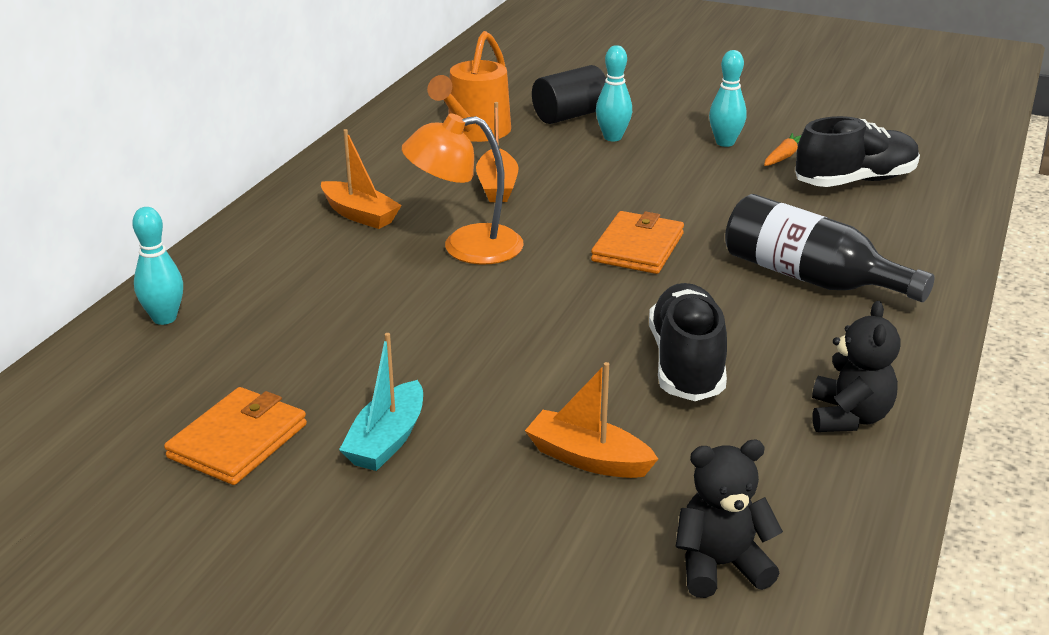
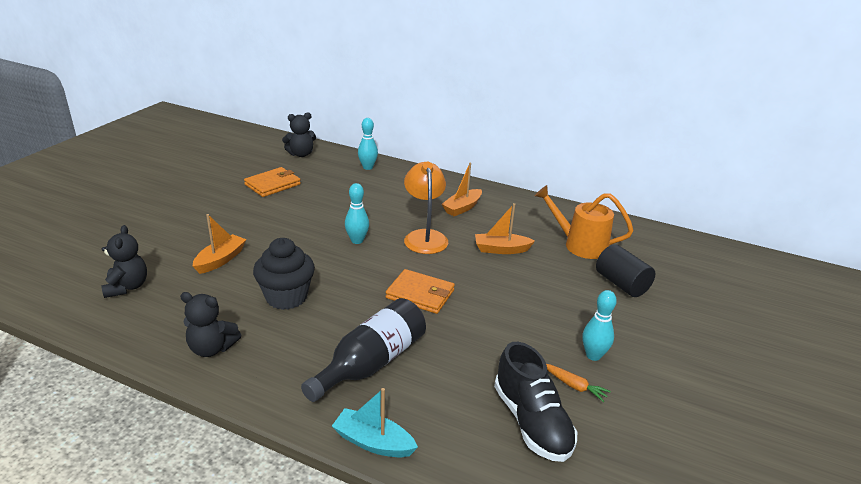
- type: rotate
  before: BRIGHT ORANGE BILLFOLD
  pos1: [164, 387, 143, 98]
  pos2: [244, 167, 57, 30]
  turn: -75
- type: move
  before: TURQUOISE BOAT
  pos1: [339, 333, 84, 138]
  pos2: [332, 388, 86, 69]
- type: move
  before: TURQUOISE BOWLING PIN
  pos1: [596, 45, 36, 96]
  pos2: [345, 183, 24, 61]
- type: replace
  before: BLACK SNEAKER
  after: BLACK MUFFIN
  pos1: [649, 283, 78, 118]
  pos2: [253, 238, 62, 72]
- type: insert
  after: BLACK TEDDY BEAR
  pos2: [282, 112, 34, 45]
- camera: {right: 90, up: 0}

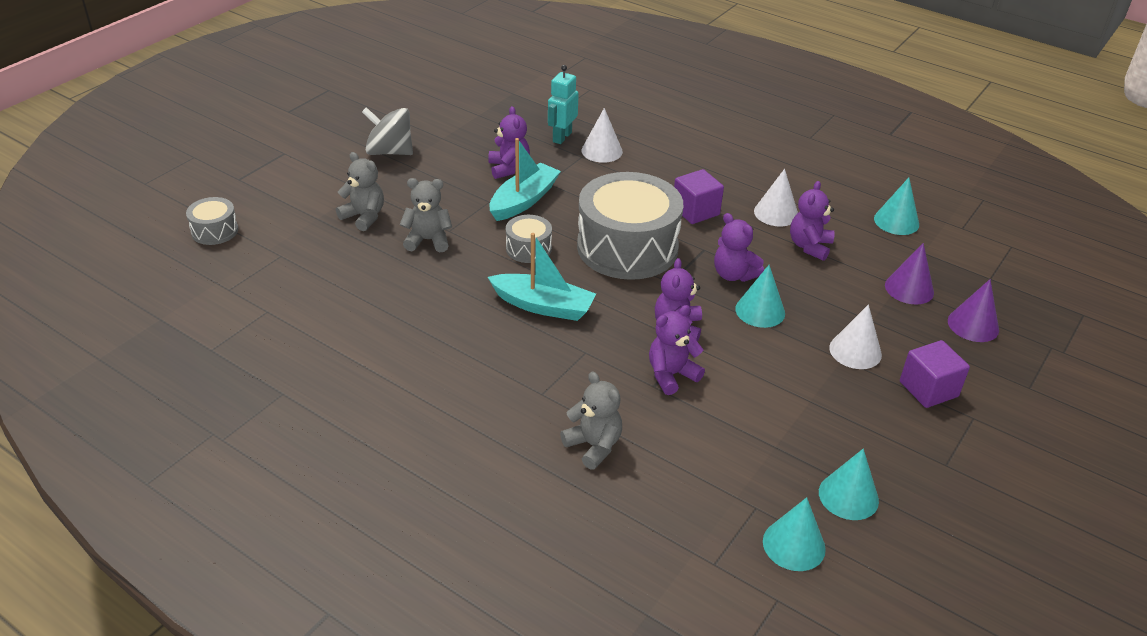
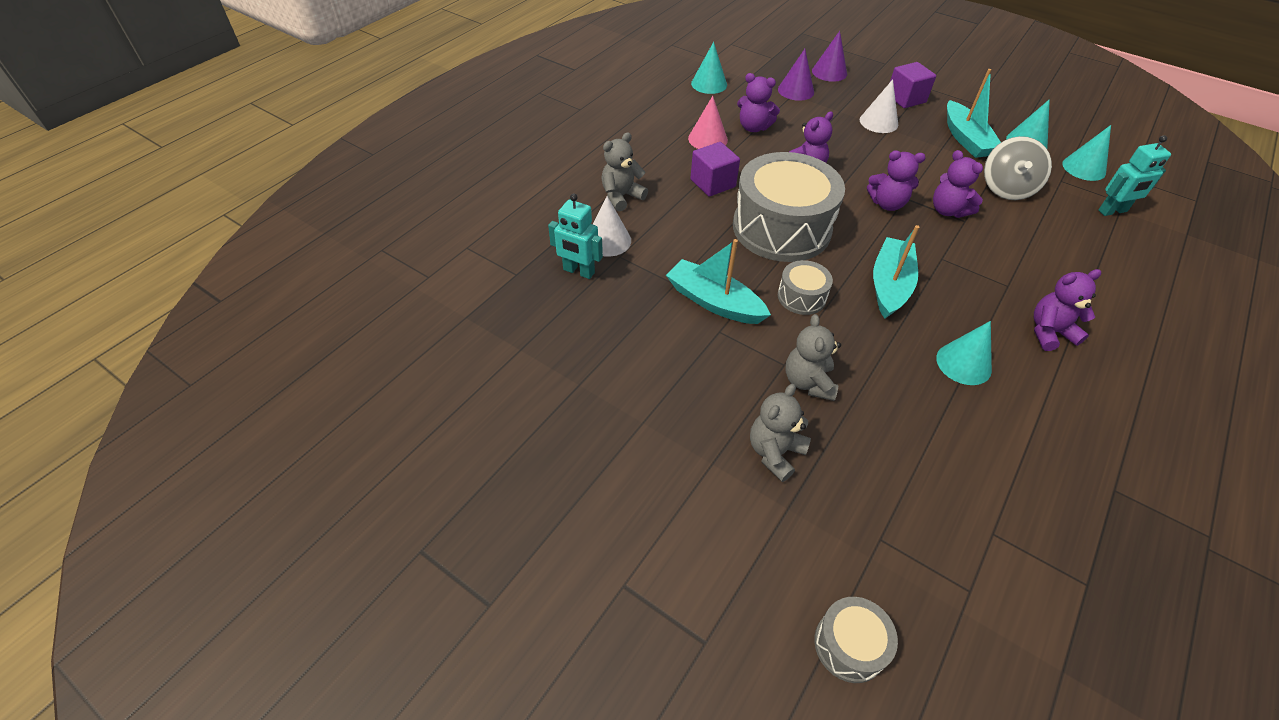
- type: move
  before: GRAY TOY TOP
  pos1: [362, 107, 51, 48]
  pos2: [984, 136, 68, 64]
- type: move
  before: ROYAL PURPLE TEDDY BEAR
  pos1: [488, 106, 42, 73]
  pos2: [1034, 269, 67, 82]
- type: move
  before: GRAY TEDDY BEAR
  pos1: [560, 372, 62, 98]
  pos2: [601, 132, 47, 80]
- type: move
  before: TURQUOISE SOLID CONE
  pos1: [735, 265, 50, 63]
  pos2: [936, 321, 56, 64]
- type: recolor
  before: PURE WHITE SOLID CONE
  after: ROSY SOLID CONE
  pos1: [754, 169, 44, 57]
  pos2: [688, 96, 40, 53]
- type: insert
  after: TURQUOISE BOAT
  pos2: [947, 69, 54, 89]
- type: insert
  after: TURQUOISE TOY ROBOT
  pos2: [1098, 135, 73, 81]
- camera: {right: -90, up: 10}

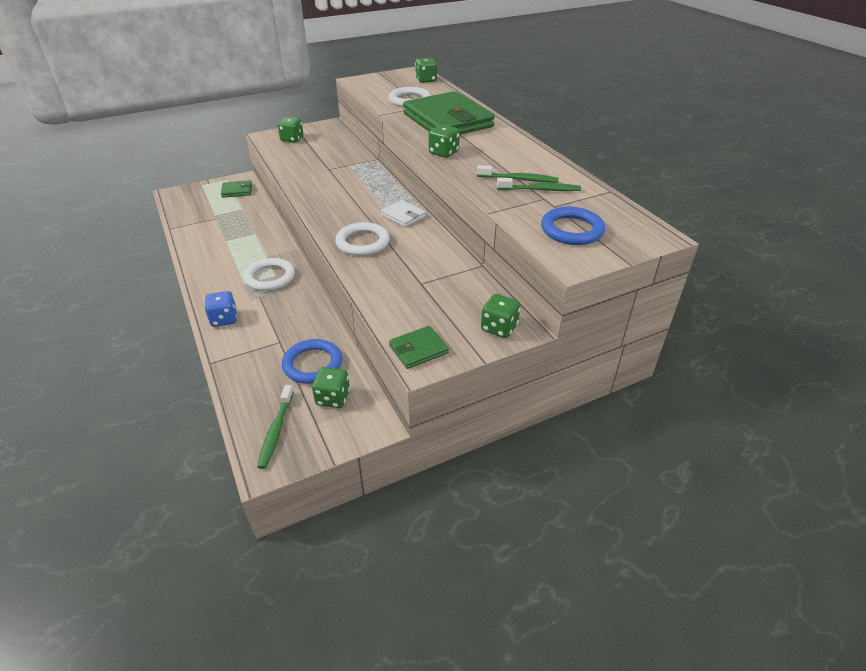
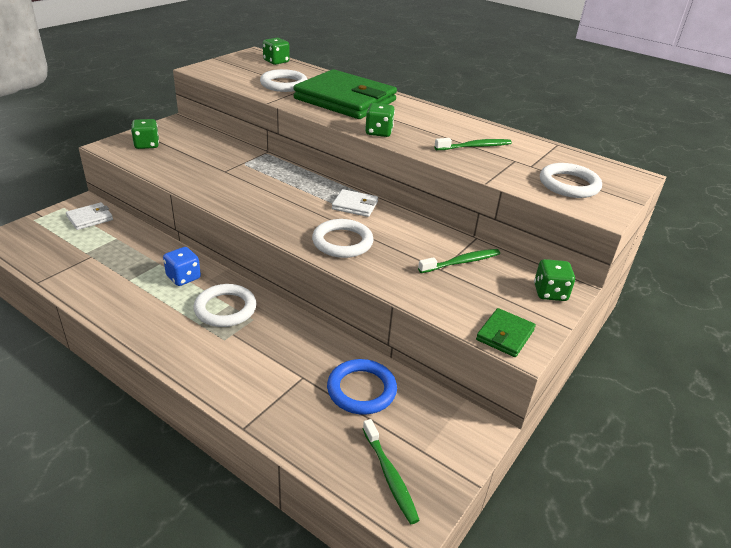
- type: move
  before: ROYAL BLUE DICE
  pos1: [205, 291, 32, 36]
  pos2: [163, 247, 38, 39]
- type: recolor
  before: GREEN BILLFOLD
  after: PURE WHITE BILLFOLD
  pos1: [221, 180, 31, 18]
  pos2: [66, 202, 47, 28]
- type: delete
  before: GREEN DICE
  pos1: [312, 367, 38, 41]
- type: move
  before: GREEN TOOTHBRUSH
  pos1: [497, 178, 84, 13]
  pos2: [418, 249, 82, 24]
- type: recolor
  before: ROYAL BLUE TORUS
  after: PURE WHITE TORUS
  pos1: [541, 207, 64, 38]
  pos2: [540, 163, 62, 35]
- camera: {right: -30, up: -5}

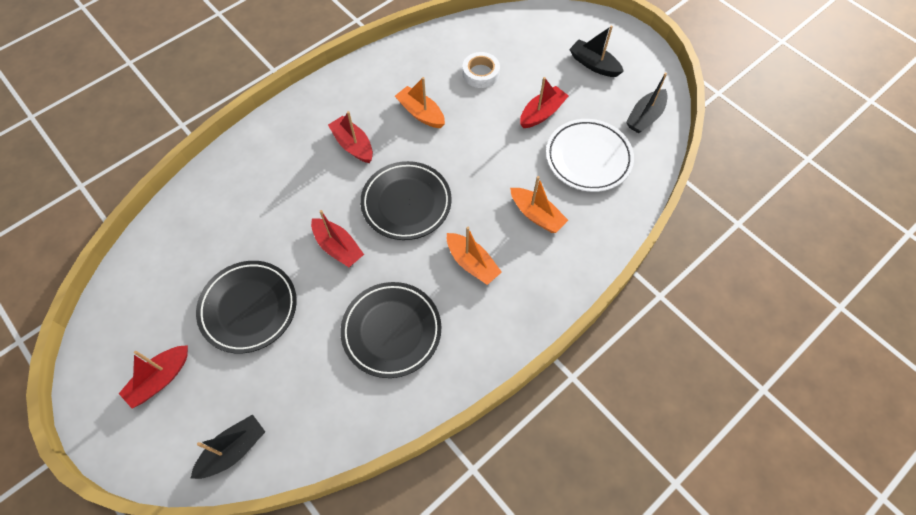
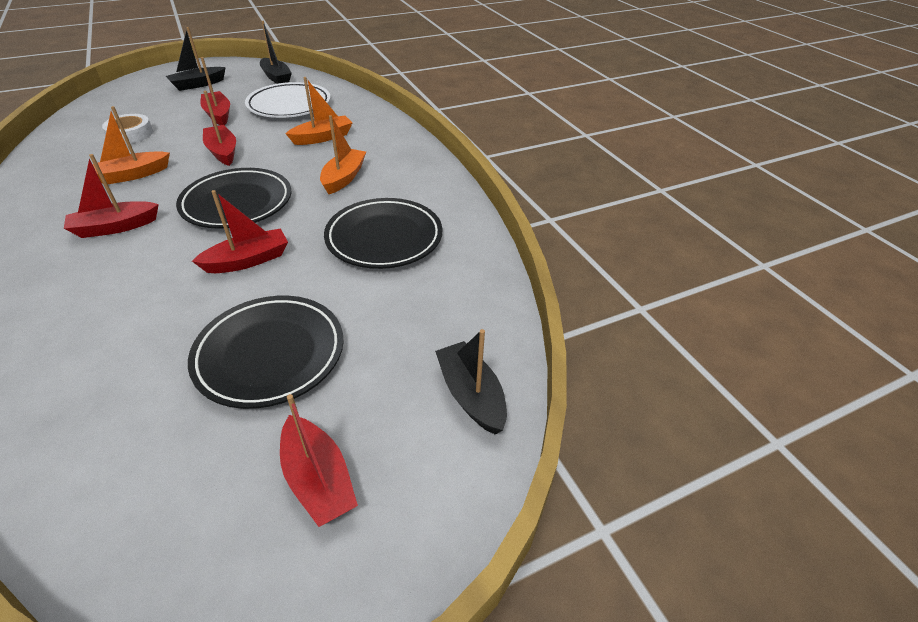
- type: rotate
  before: BRIGHT ORANGE BOAT
  pos1: [447, 227, 55, 58]
  pos2: [320, 115, 46, 79]
  turn: -45
- type: insert
  after: RED BOAT
  pos2: [203, 91, 33, 75]
- camera: {right: -75, up: -20}

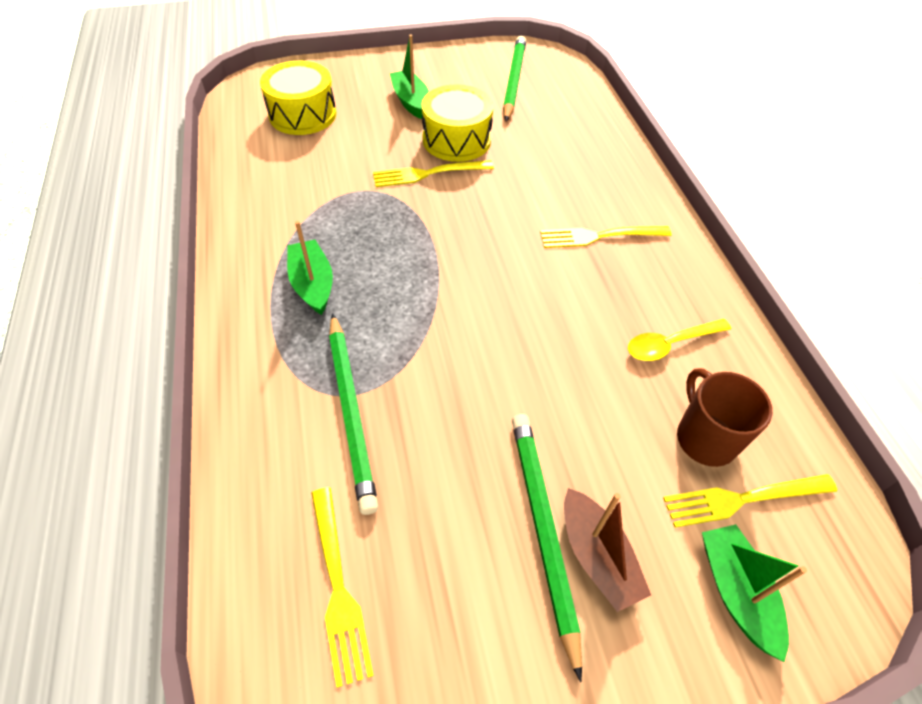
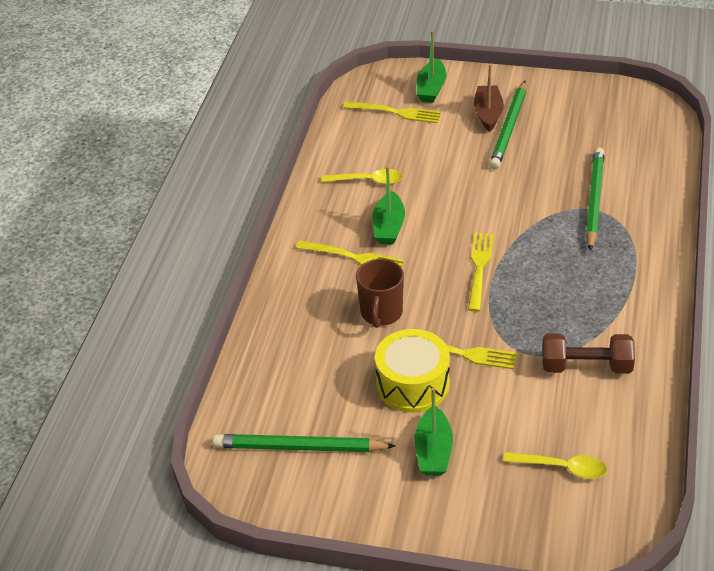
- type: replace
  before: GOLDEN SNARE DRUM
  after: GOLDEN TABLESPOON
  pos1: [260, 61, 76, 74]
  pos2: [503, 452, 104, 27]
- type: move
  before: GREEN BOAT
  pos1: [287, 221, 46, 94]
  pos2: [372, 166, 33, 79]
- type: move
  before: GOLDEN TABLE FORK
  pos1: [311, 487, 63, 201]
  pos2: [468, 233, 26, 79]
- type: rotate
  before: GREEN LEAD PENCIL
  pos1: [503, 36, 23, 85]
  pos2: [213, 434, 182, 18]
  turn: 60
- type: move
  before: BROWN COFFEE MUG
  pos1: [677, 368, 96, 99]
  pos2: [356, 259, 48, 69]
- type: insert
  after: BROWN HAND WEIGHT
  pos2: [542, 333, 93, 41]
- camera: {right: -150, up: -10}

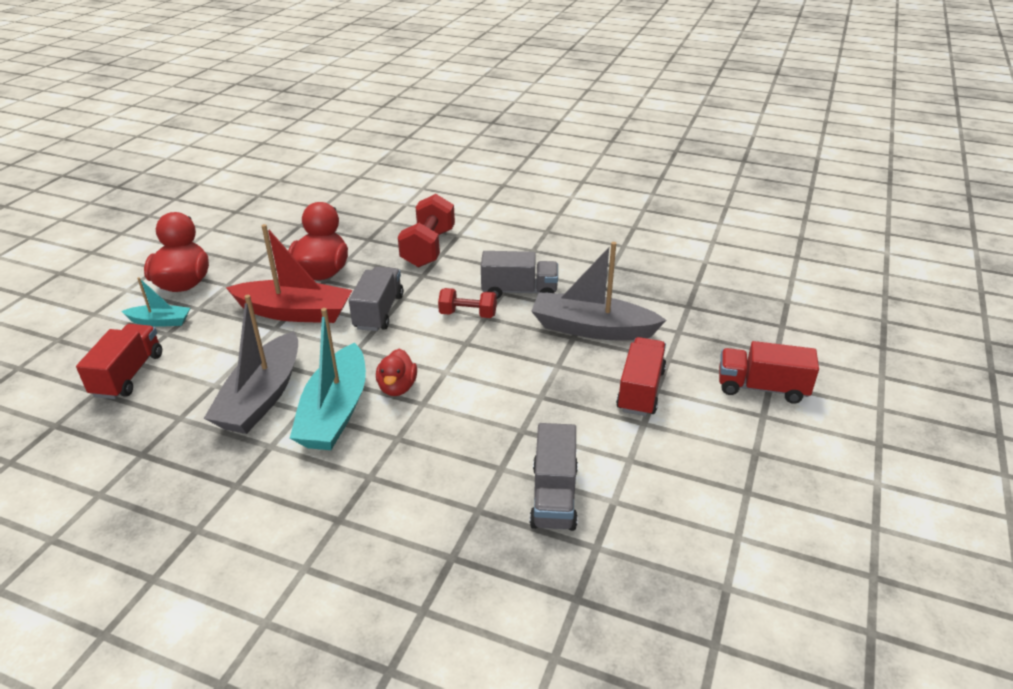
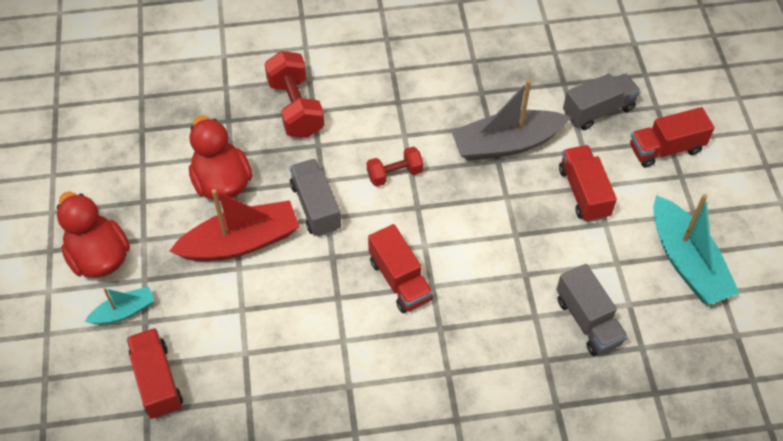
- type: delete
  before: GRAY BOAT
  pos1: [203, 295, 95, 139]
- type: move
  before: TURQUOISE BOAT
  pos1: [290, 308, 76, 142]
  pos2: [653, 194, 87, 111]
- type: replace
  before: RED TOY DUCK
  after: RED TRUCK
  pos1: [376, 349, 41, 47]
  pos2: [368, 224, 65, 89]
- type: move
  before: GRAY TRUCK
  pos1: [481, 251, 77, 48]
  pos2: [563, 73, 78, 57]
- camera: {right: -30, up: 20}

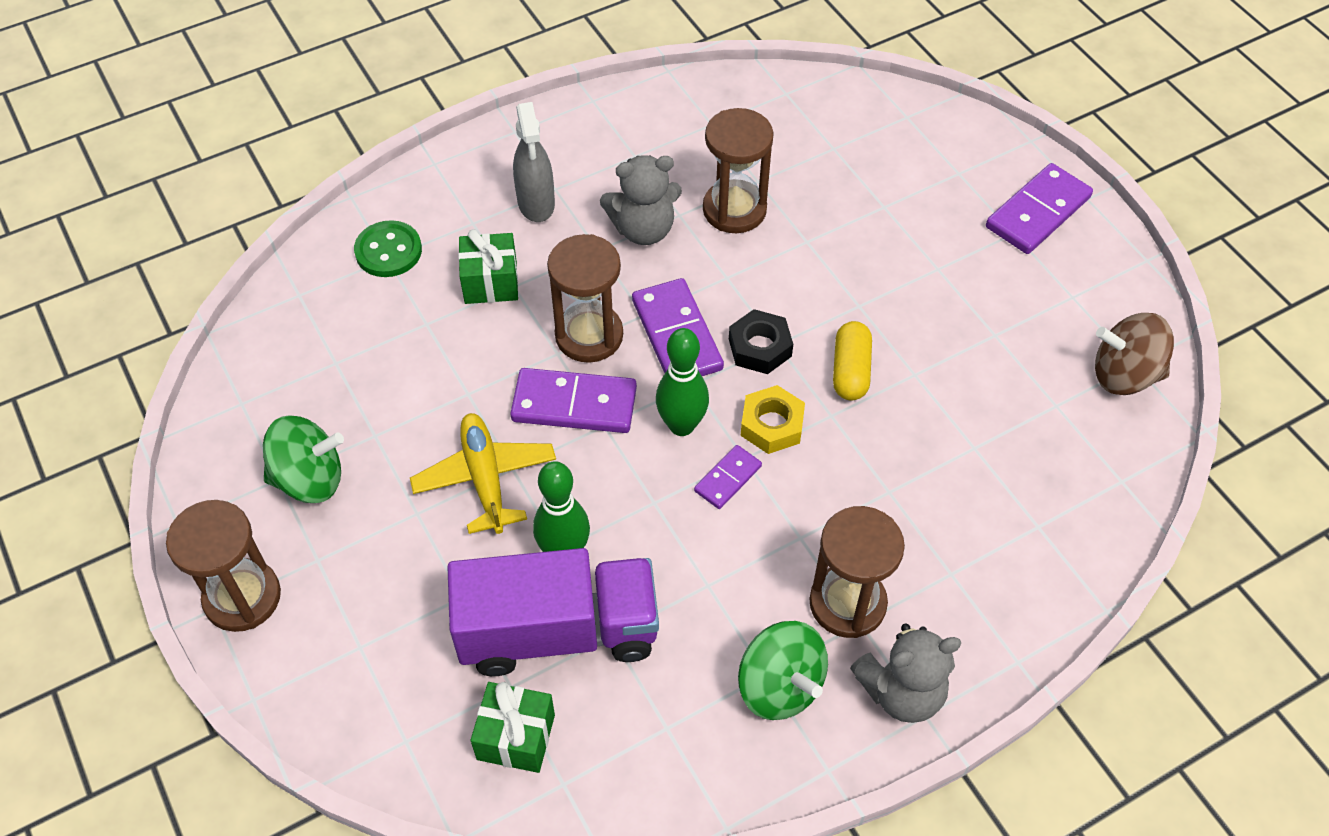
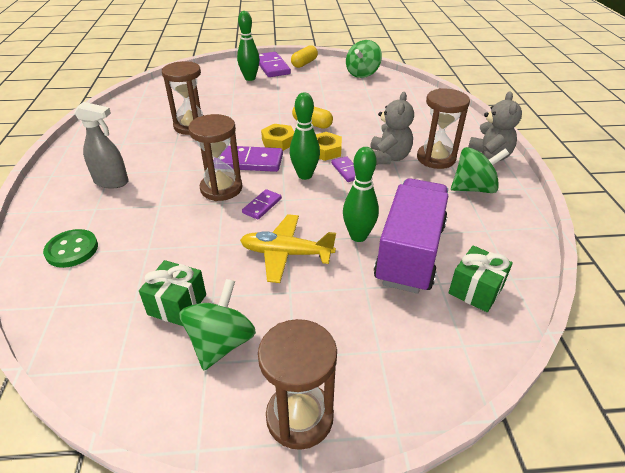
- type: move
  before: GREEN WRAPPED GIFT
  pos1: [458, 229, 60, 75]
  pos2: [139, 260, 67, 66]
- type: resize
  before: ROYAL PURPLE DOMINO TILE
  pos1: [510, 368, 127, 65]
  pos2: [242, 189, 40, 31]
  scale: 0.55
- type: move
  before: GRAY TEDDY BEAR
  pos1: [600, 155, 82, 90]
  pos2: [370, 92, 44, 72]
- type: recolor
  before: BLACK HEX NUT
  after: GOLDEN HEX NUT
  pos1: [729, 309, 64, 65]
  pos2: [261, 124, 33, 27]
- type: recolor
  before: BROWN TOY TOP
  after: GREEN TOY TOP
  pos1: [1095, 313, 79, 82]
  pos2: [346, 40, 36, 38]
- type: insert
  after: GREEN BOWLING PIN
  pos2: [237, 11, 23, 70]
- type: insert
  after: GOLDEN PILL SHAPE
  pos2: [291, 45, 27, 23]
- camera: {right: -65, up: -15}

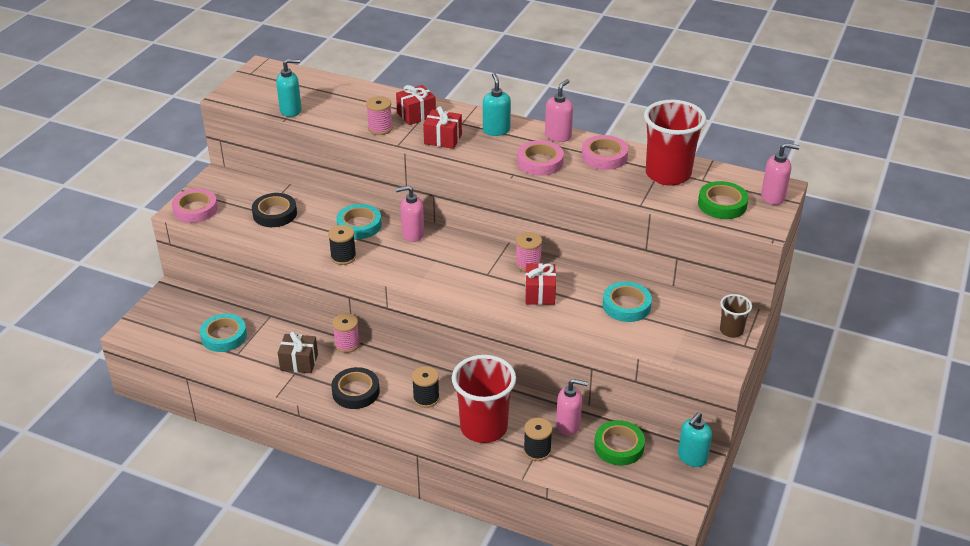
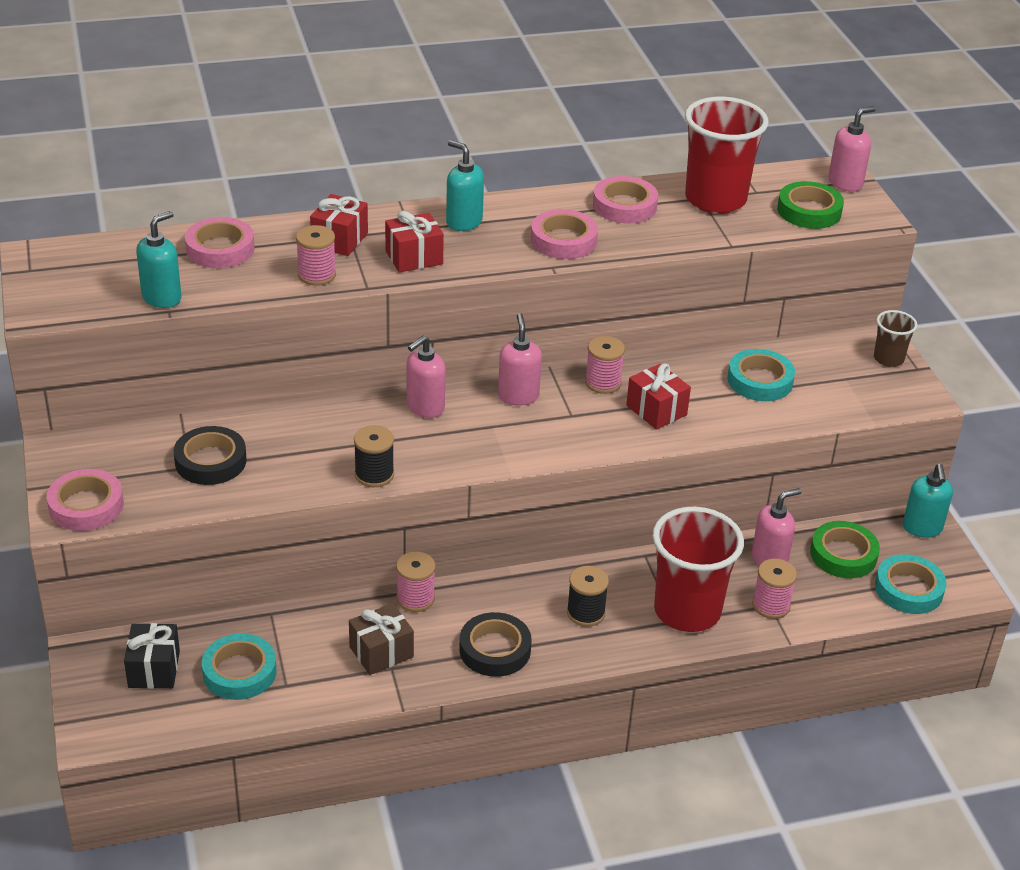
- type: move
  before: TURQUOISE TAPE
  pos1: [336, 204, 46, 35]
  pos2: [875, 554, 71, 60]
- type: recolor
  before: BLACK SPOOL
  after: ROSY SPOOL
  pos1: [524, 418, 28, 43]
  pos2: [752, 559, 45, 60]
- type: move
  before: ROSY SOAP PUMP
  pos1: [545, 79, 28, 63]
  pos2: [498, 313, 44, 92]
- type: insert
  after: BLACK WRAPPED GIFT
  pos2: [124, 623, 56, 66]
- type: insert
  after: ROSY TAPE
  pos2: [185, 217, 70, 51]
- camera: {right: -40, up: 0}

